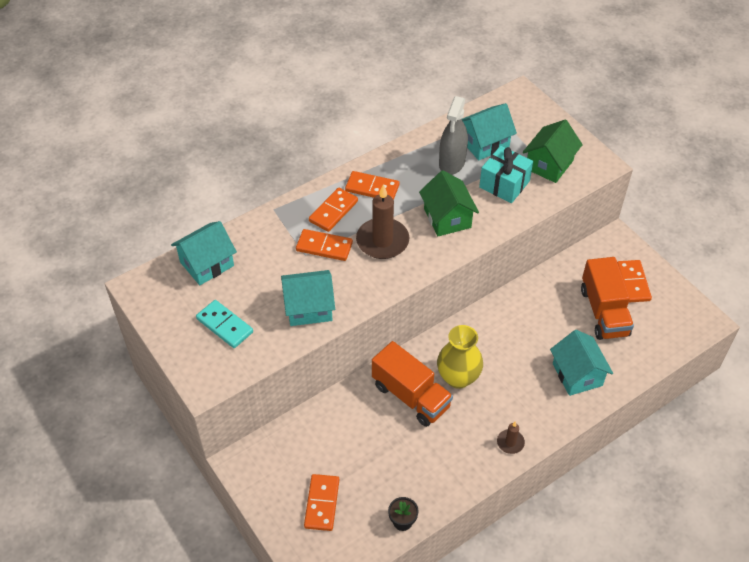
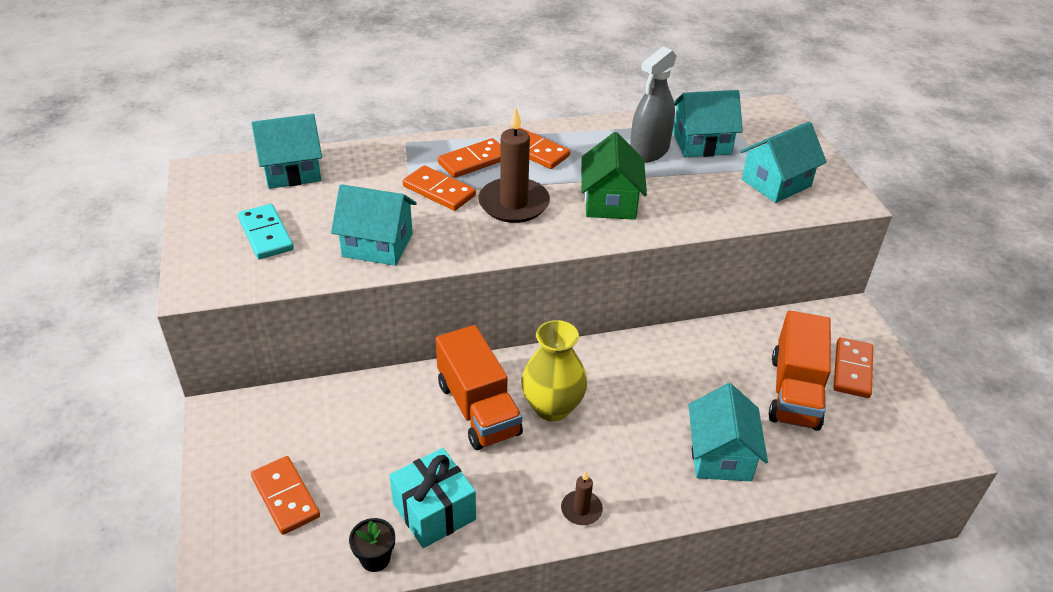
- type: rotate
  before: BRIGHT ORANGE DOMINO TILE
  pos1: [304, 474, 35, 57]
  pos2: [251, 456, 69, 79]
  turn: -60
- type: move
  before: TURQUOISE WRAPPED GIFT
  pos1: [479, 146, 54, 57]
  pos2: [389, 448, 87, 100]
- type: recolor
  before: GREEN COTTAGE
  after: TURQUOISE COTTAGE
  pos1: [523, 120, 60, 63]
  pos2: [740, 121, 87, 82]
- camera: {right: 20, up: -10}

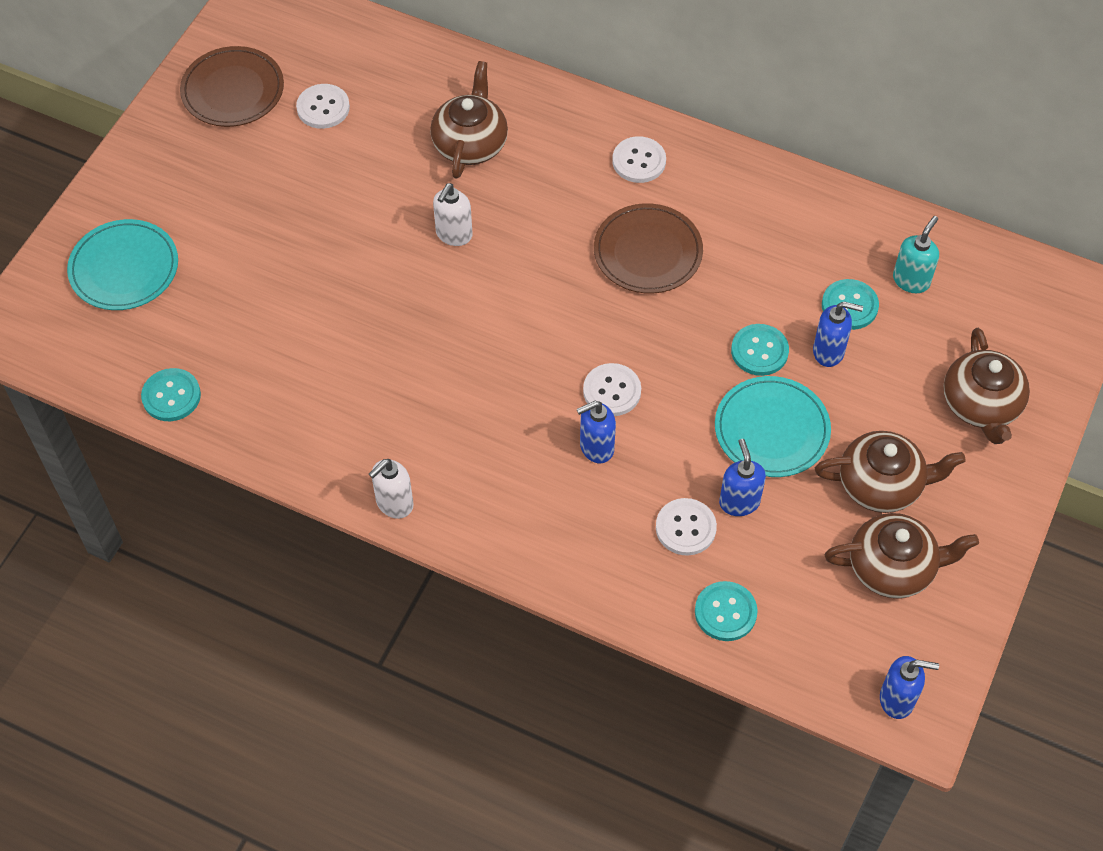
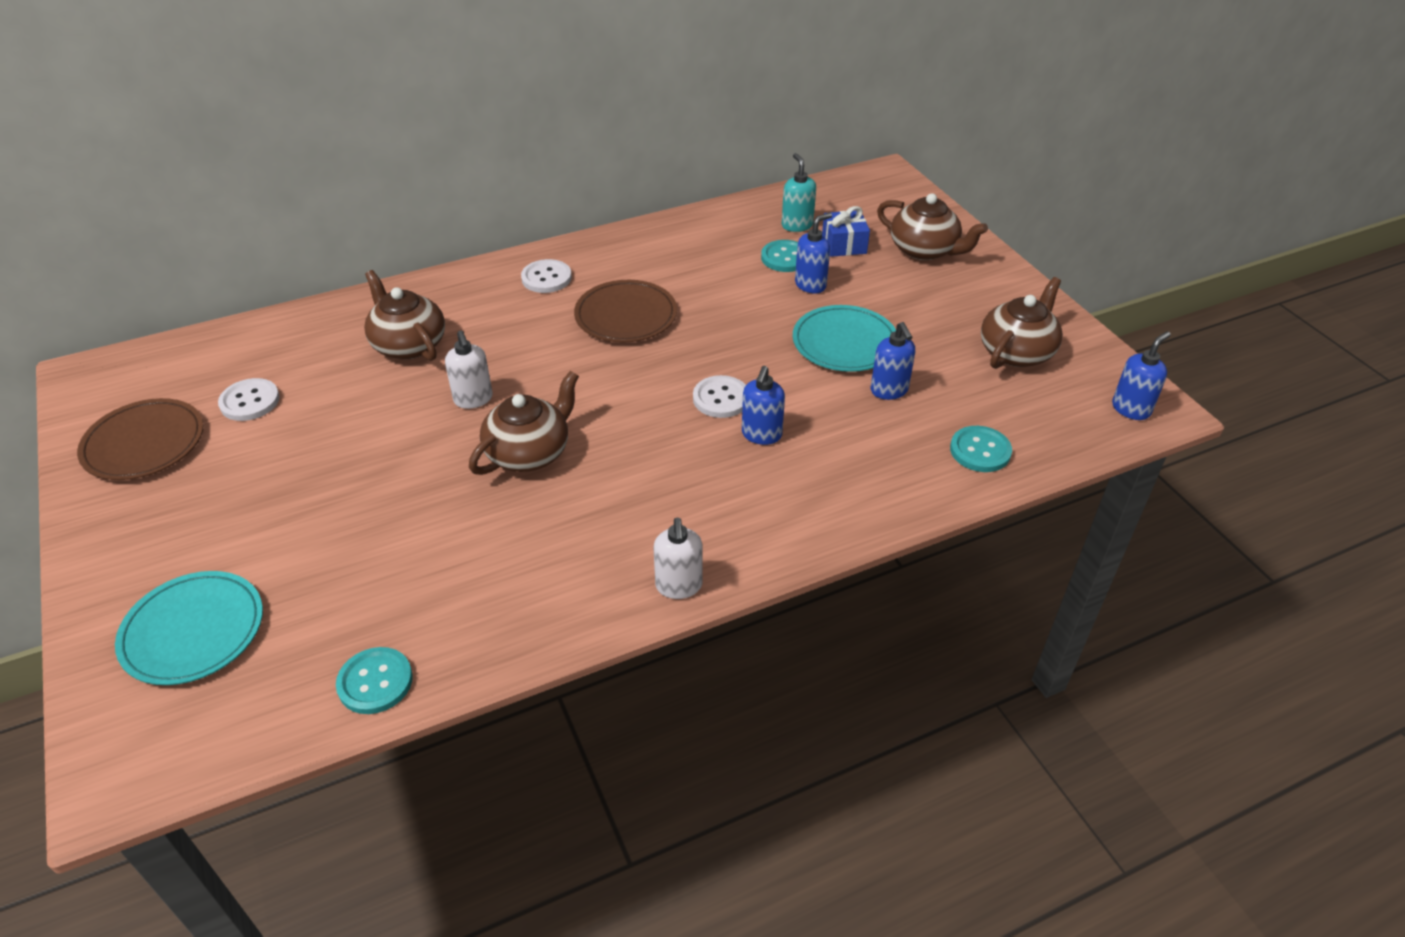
- type: delete
  before: PURE WHITE BUTTON
  pos1: [656, 498, 61, 58]
- type: rotate
  before: ROYAL BLUE SOAP PUMP
  pos1: [719, 439, 47, 77]
  pos2: [871, 322, 44, 78]
  turn: -135
- type: delete
  before: TURQUOISE BUTTON
  pos1: [731, 324, 58, 52]
- type: move
  before: BROWN CHINA TEAPOT
  pos1: [815, 431, 151, 82]
  pos2: [469, 371, 110, 104]
- type: insert
  after: ROYAL BLUE WRAPPED GIFT
  pos2: [822, 206, 48, 51]
- camera: {right: -50, up: -15}

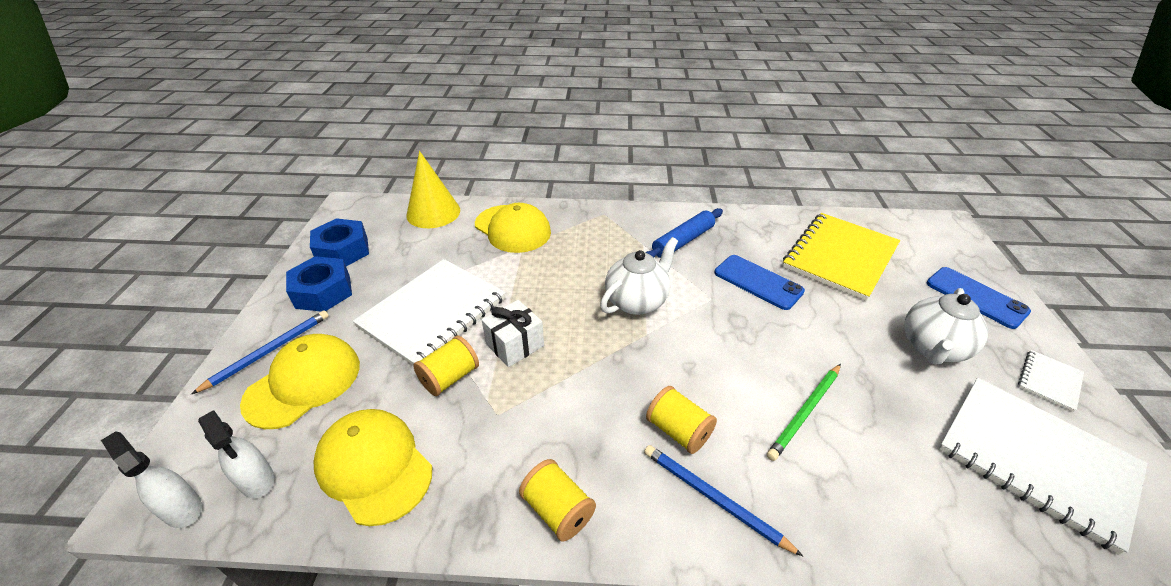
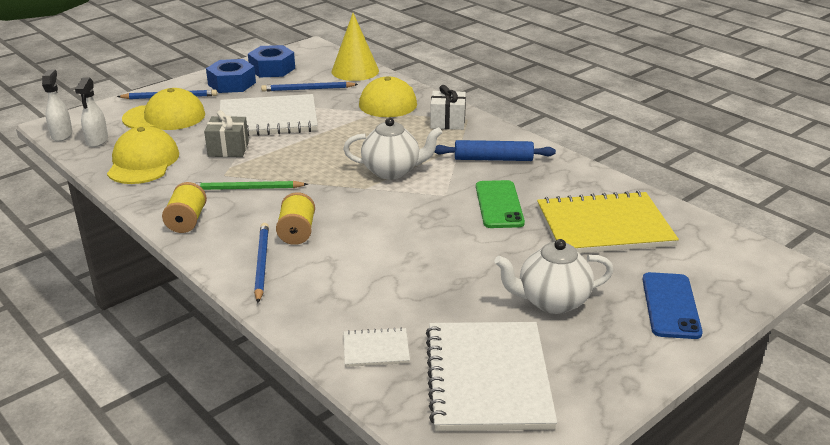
- type: replace
  before: GOLDEN SPOOL
  after: GRAY WRAPPED GIFT
  pos1: [413, 335, 66, 61]
  pos2: [204, 110, 45, 47]
- type: move
  before: PURE WHITE WRAPPED GIFT
  pos1: [482, 300, 62, 67]
  pos2: [430, 85, 36, 45]
- type: recolor
  before: ROYAL BLUE PHONE
  after: GREEN PHONE
  pos1: [714, 255, 91, 55]
  pos2: [476, 180, 49, 48]
- type: move
  before: GREEN LEAD PENCIL
  pos1: [767, 364, 74, 97]
  pos2: [195, 181, 113, 9]
- type: move
  before: PURE WHITE EXERCISE BOOK
  pos1: [1018, 350, 66, 62]
  pos2: [344, 327, 66, 40]
- type: insert
  after: ROYAL BLUE LEAD PENCIL
  pos2: [261, 82, 97, 9]
- camera: {right: 45, up: -10}

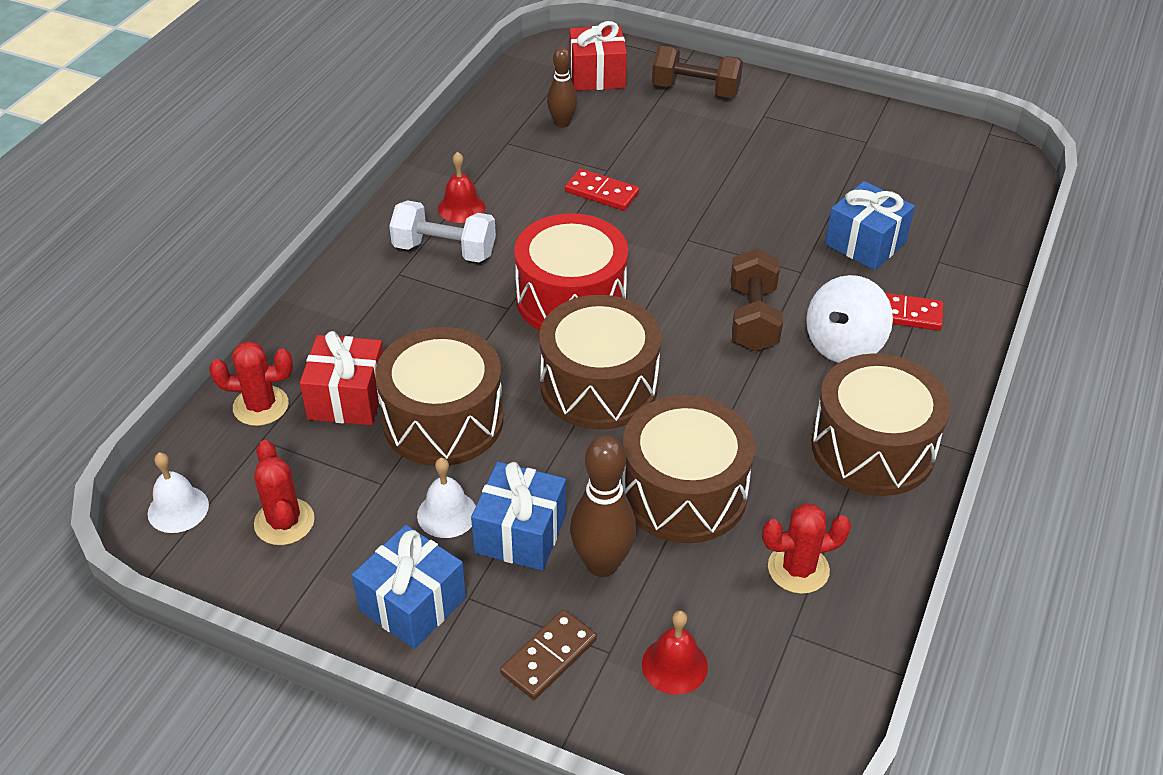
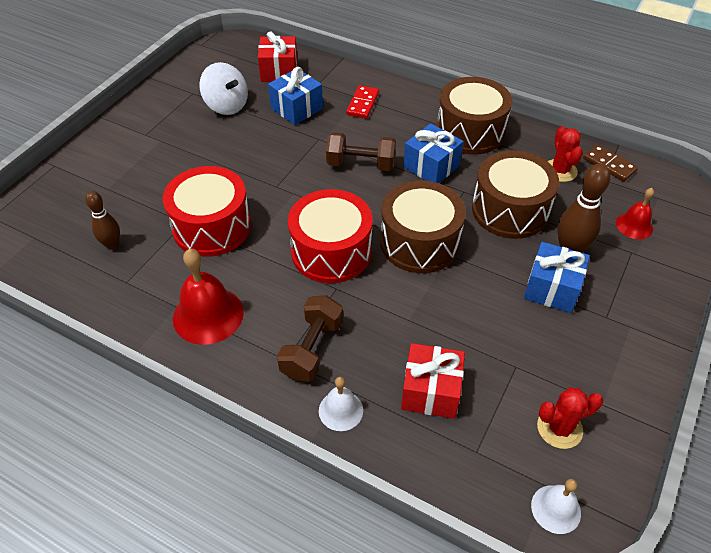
- type: delete
  before: RED CACTUS
  pos1: [209, 341, 84, 85]
- type: move
  before: ROYAL BLUE WRAPPED GIFT
  pos1: [352, 525, 114, 124]
  pos2: [404, 123, 60, 60]
- type: delete
  before: BROWN SNARE DRUM
  pos1: [375, 327, 129, 139]
- type: delete
  before: PURE WHITE HAND WEIGHT
  pos1: [389, 200, 107, 62]
- type: move
  before: PURE WHITE HAND BELL
  pos1: [417, 458, 59, 80]
  pos2: [319, 377, 44, 54]
- type: resize
  before: RED HAND BELL
  pos1: [438, 152, 47, 71]
  pos2: [173, 249, 71, 96]
  scale: 1.74
- type: move
  before: BROWN DOMINO TILE
  pos1: [500, 610, 97, 90]
  pos2: [583, 144, 55, 38]
- type: replace
  before: RED DOMINO TILE
  after: RED SNARE DRUM
  pos1: [565, 169, 74, 42]
  pos2: [163, 166, 88, 91]
- type: move
  before: RED WRAPPED GIFT
  pos1: [569, 21, 58, 70]
  pos2: [258, 31, 39, 51]
- type: move
  before: BROWN HAND WEIGHT
  pos1: [652, 46, 91, 52]
  pos2: [277, 295, 66, 87]
- type: move
  before: PURE WHITE TOY TOP
  pos1: [806, 275, 87, 88]
  pos2: [199, 62, 49, 53]
- camera: {right: -85, up: 5}

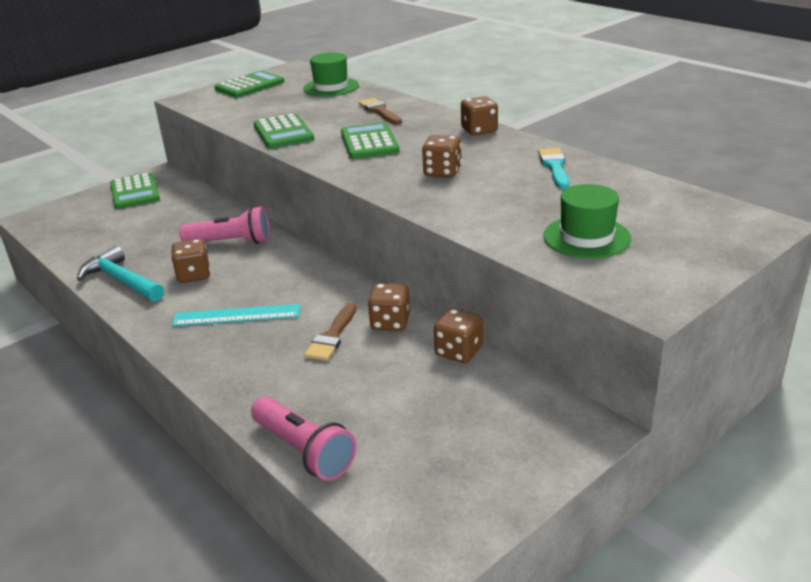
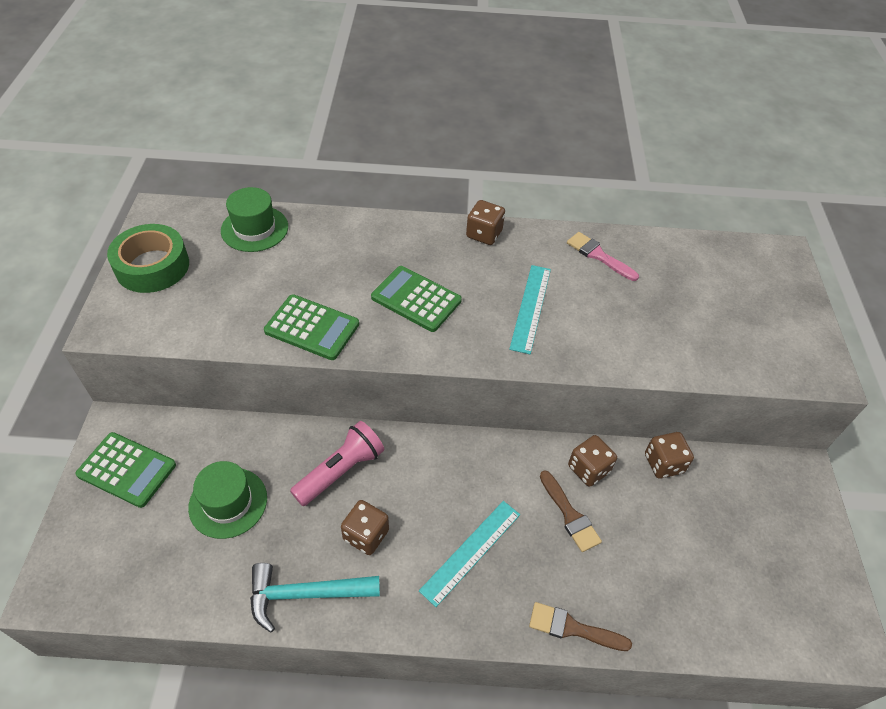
- type: replace
  before: GREEN POCKET CALCULATOR
  after: GREEN TAPE
  pos1: [215, 71, 69, 27]
  pos2: [107, 224, 82, 69]
- type: delete
  before: ROSY POCKET TORCH
  pos1: [251, 397, 106, 84]
- type: move
  before: BROWN BRUSH
  pos1: [359, 98, 43, 27]
  pos2: [529, 602, 103, 49]
- type: replace
  before: BROWN DICE
  after: TURQUOISE MEASURING STICK
  pos1: [422, 135, 40, 43]
  pos2: [509, 265, 42, 89]
- type: recolor
  before: TURQUOISE BRUSH
  after: ROSY BRUSH
  pos1: [538, 148, 31, 41]
  pos2: [567, 232, 72, 49]
- type: move
  before: GREEN HAT
  pos1: [543, 184, 88, 75]
  pos2: [188, 461, 79, 78]
- camera: {right: -50, up: 20}

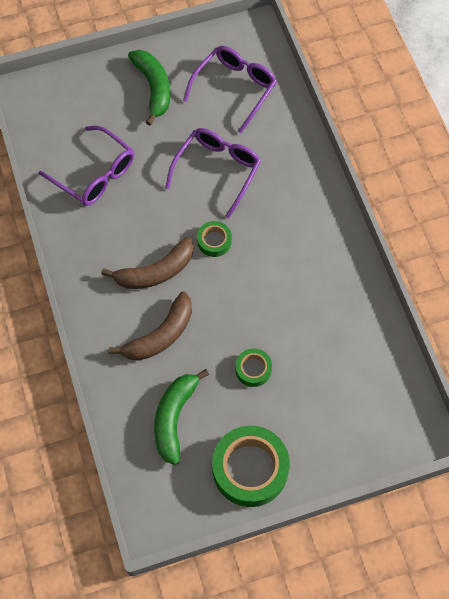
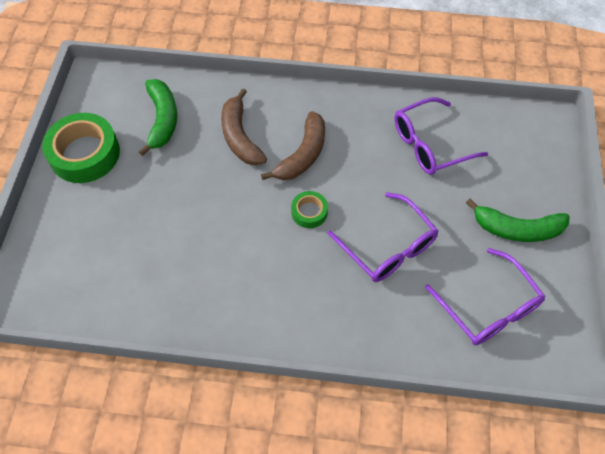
- type: rotate
  before: BROWN BANANA
  pos1: [101, 237, 93, 52]
  pos2: [261, 111, 64, 69]
  turn: -150
- type: rotate
  before: GREEN BANANA
  pos1: [154, 369, 55, 96]
  pos2: [139, 79, 38, 77]
  turn: 45
- type: delete
  before: GREEN TAPE
  pos1: [235, 349, 37, 38]
- camera: {right: 115, up: -5}

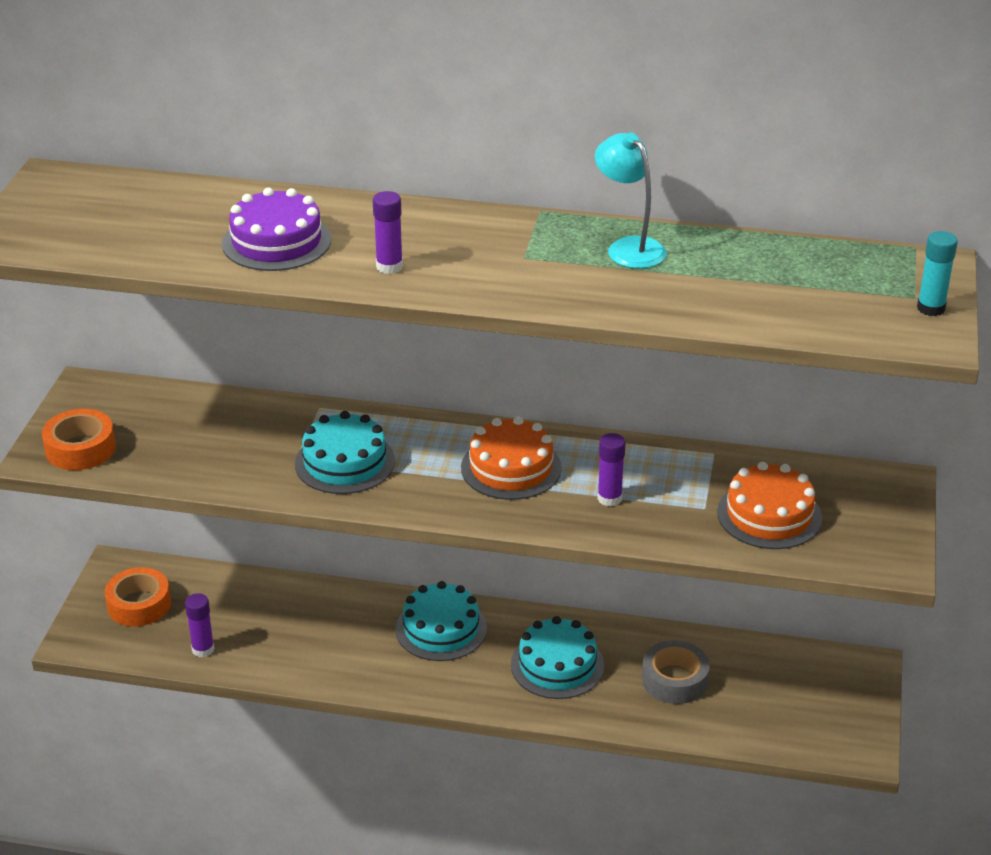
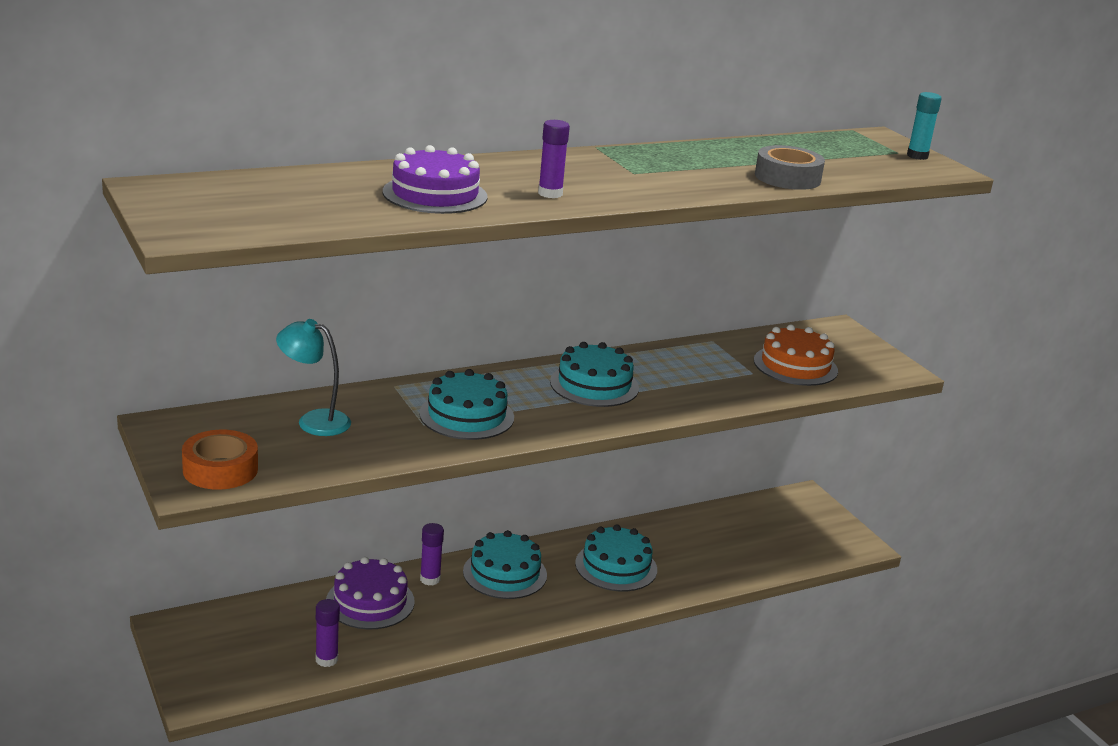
- type: delete
  before: BRIGHT ORANGE TAPE
  pos1: [105, 567, 66, 59]
- type: recolor
  before: BRIGHT ORANGE GATEAU
  after: TURQUOISE GATEAU
  pos1: [461, 416, 101, 84]
  pos2: [550, 342, 89, 65]
- type: move
  before: TURQUOISE LAMP
  pos1: [595, 133, 71, 136]
  pos2: [276, 319, 75, 117]
- type: move
  before: ROYAL PURPLE GLUE STICK
  pos1: [597, 433, 28, 74]
  pos2: [420, 523, 24, 62]
- type: move
  before: GRAY TAPE
  pos1: [642, 640, 68, 64]
  pos2: [755, 145, 70, 45]
- type: insert
  after: ROYAL PURPLE GATEAU
  pos2: [326, 557, 89, 72]
- camera: {right: -40, up: -10}

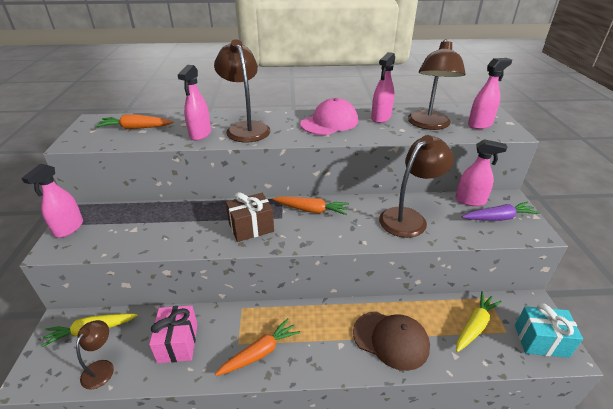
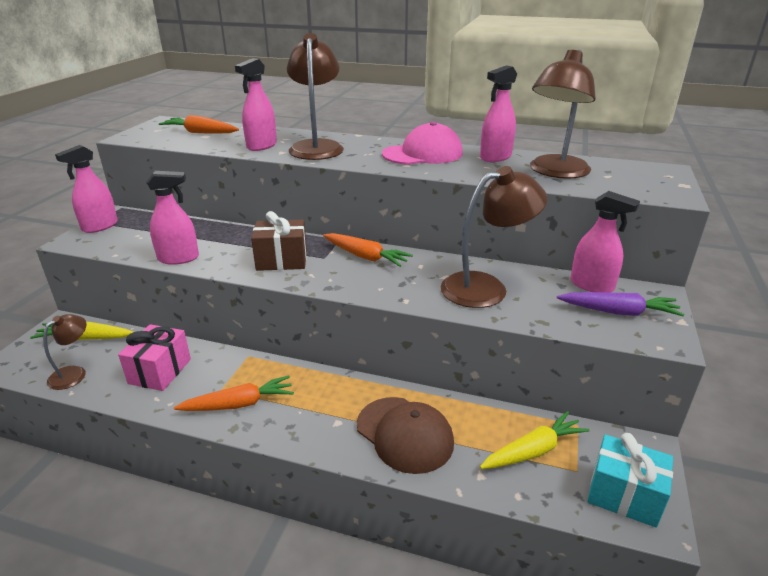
- type: move
  before: ROSY SPRAY BOTTLE
  pos1: [468, 58, 44, 71]
  pos2: [146, 171, 53, 94]
- camera: {right: 20, up: -5}

